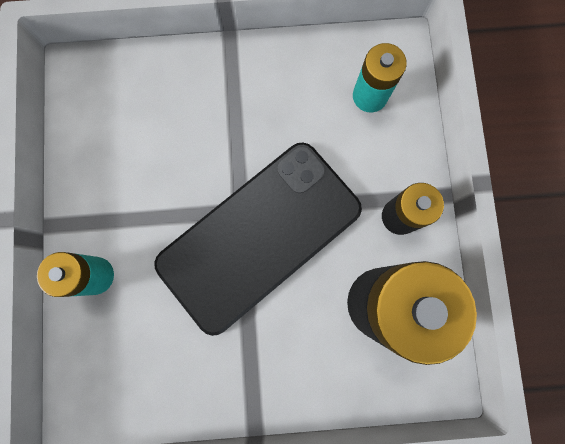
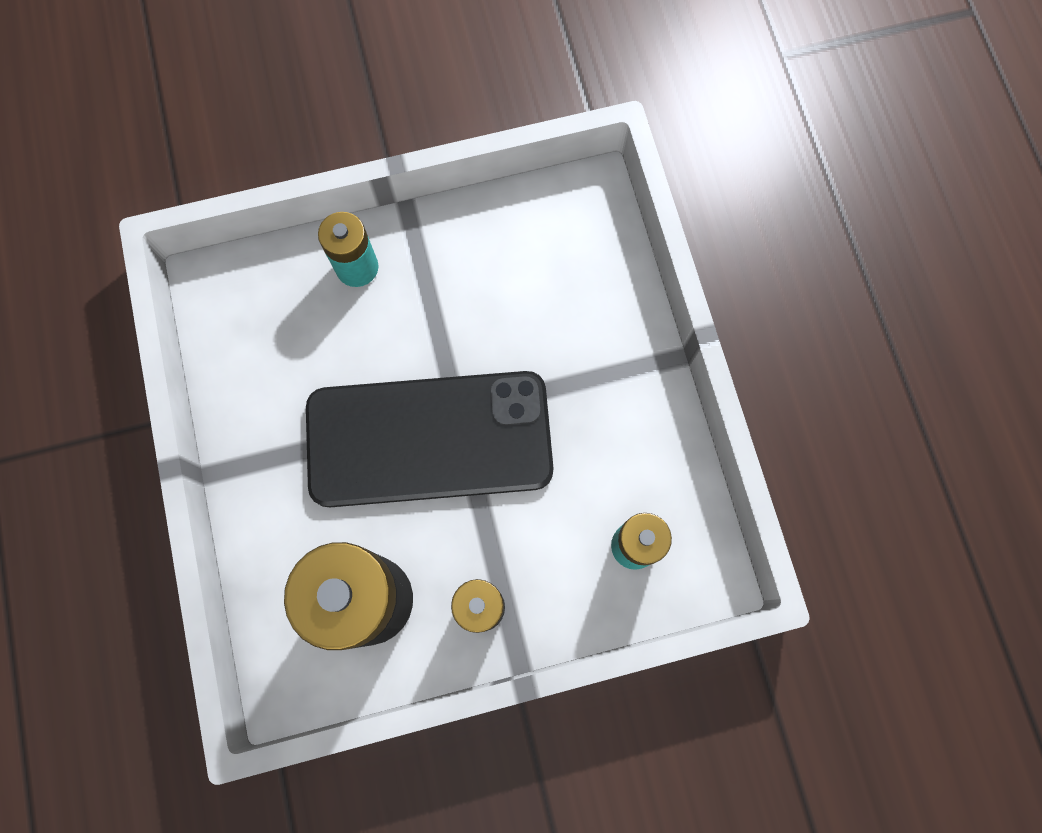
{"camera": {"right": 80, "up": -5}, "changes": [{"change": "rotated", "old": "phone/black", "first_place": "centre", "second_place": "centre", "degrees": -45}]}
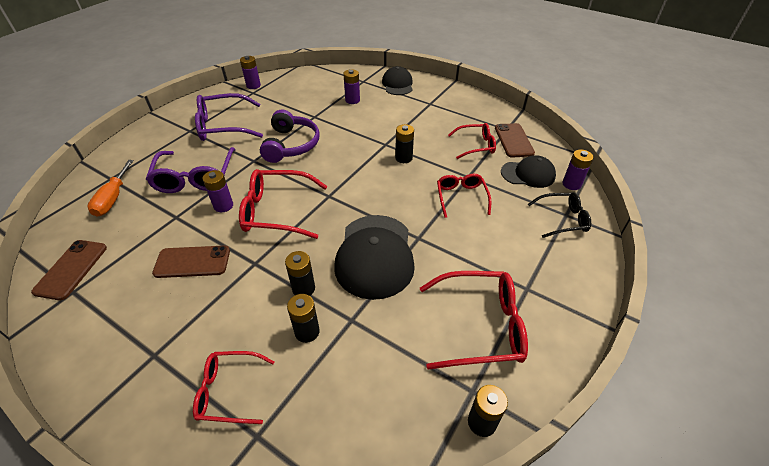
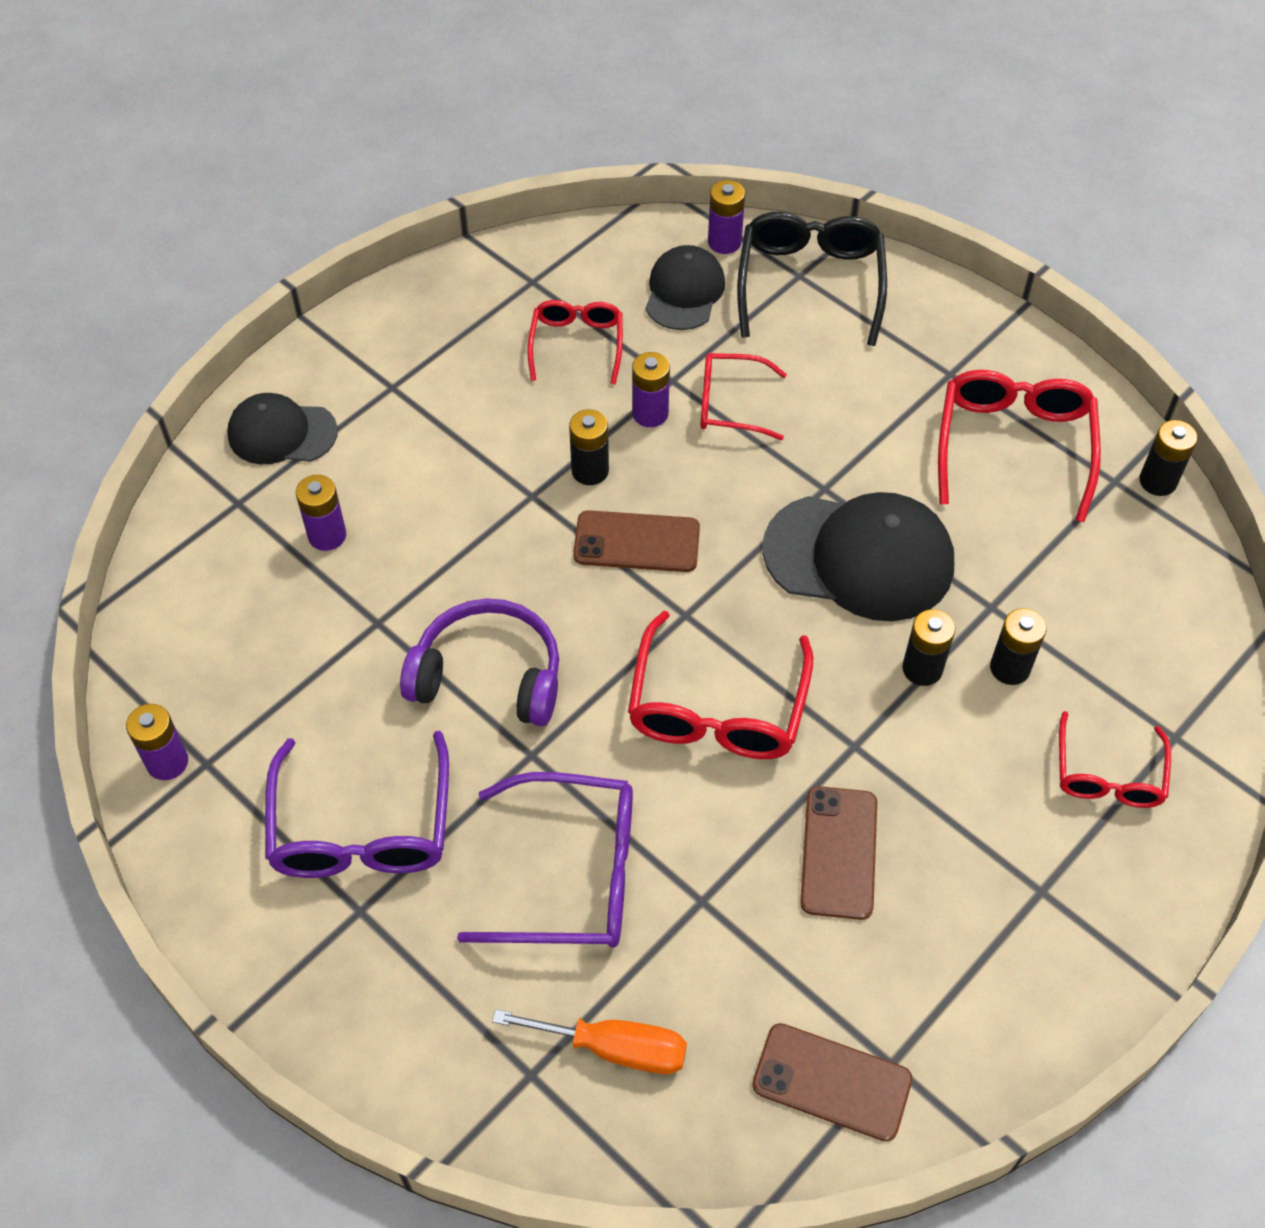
{"camera": {"right": -80, "up": 10}, "changes": [{"change": "shifted", "old": "AA battery/purple (no. 1 from left in the first image)", "new": "AA battery/purple (no. 3 from left)", "first_place": "middle left", "second_place": "top centre"}, {"change": "shifted", "old": "phone/brown (no. 3 from left in the first image)", "new": "phone/brown (no. 1 from left)", "first_place": "top right", "second_place": "centre"}, {"change": "scaled", "old": "spectacles/black", "first_place": "middle right", "second_place": "top centre", "factor": 1.6}]}
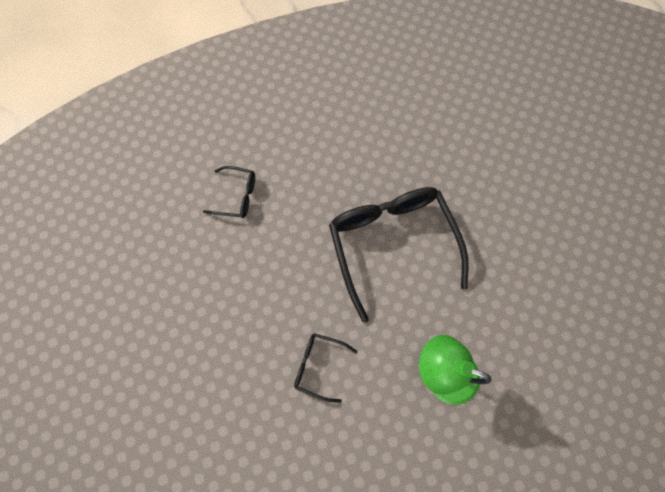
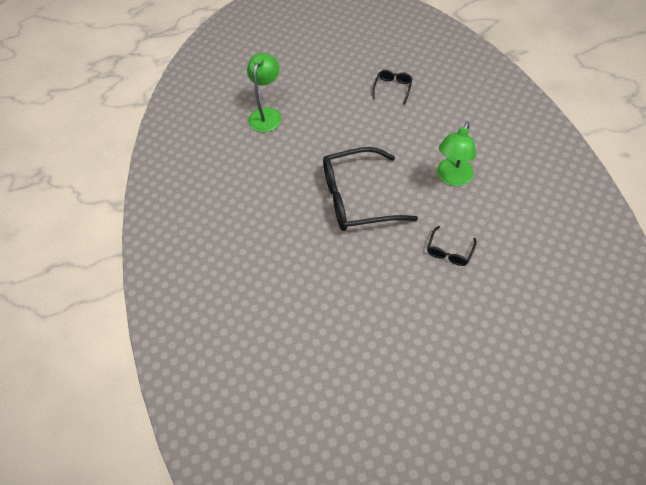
{"camera": {"right": -80, "up": -15}, "changes": [{"change": "new", "new": "desk lamp/emerald (no. 1 from left)", "second_place": "top centre"}, {"change": "shifted", "old": "spectacles/black (no. 1 from left in the first image)", "new": "spectacles/black (no. 2 from left)", "first_place": "centre", "second_place": "top centre"}]}
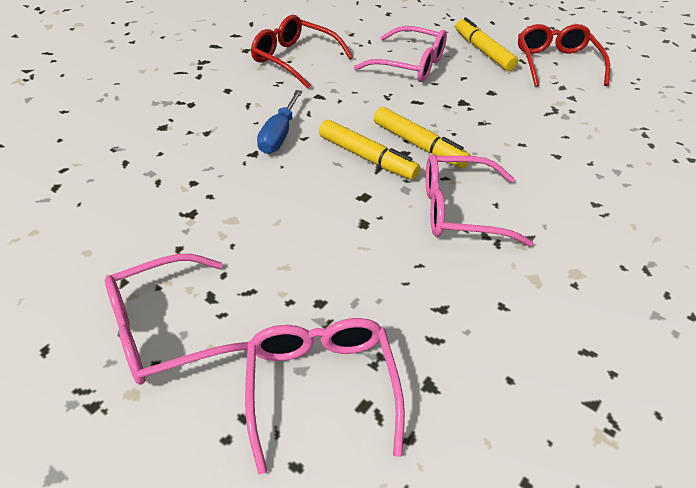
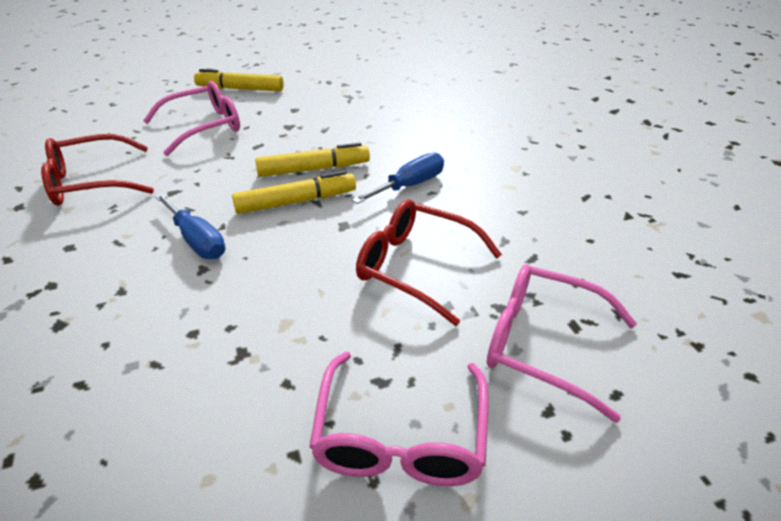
{"camera": {"right": -55, "up": -5}, "changes": [{"change": "shifted", "old": "spectacles/red (no. 2 from left)", "first_place": "top right", "second_place": "centre"}, {"change": "swapped", "old": "spectacles/rose-pink (no. 4 from left)", "new": "hand screwdriver/cobalt (no. 2 from left)", "first_place": "middle right", "second_place": "centre"}]}
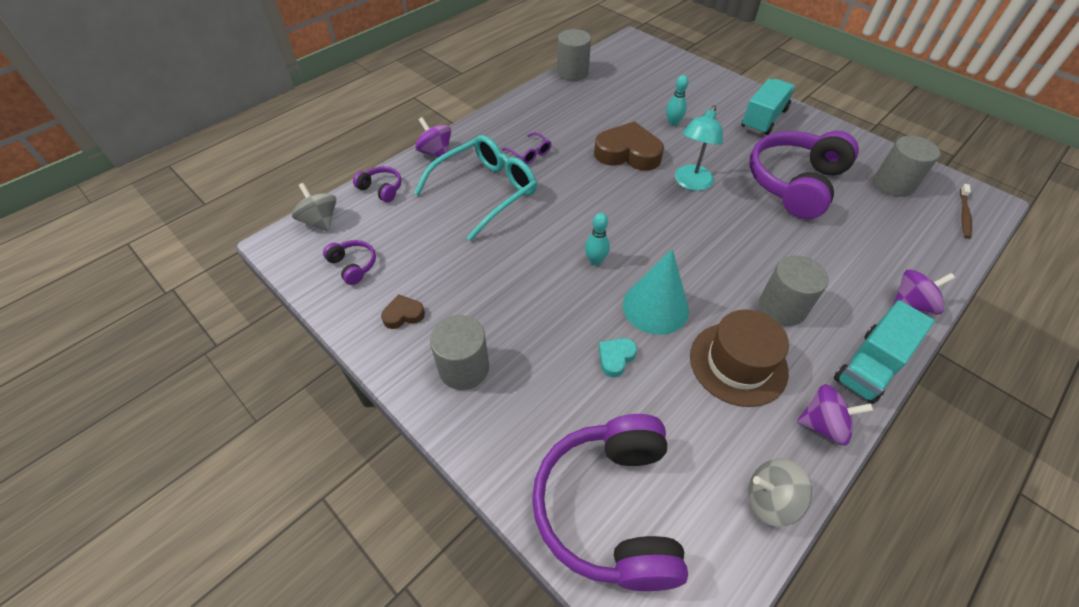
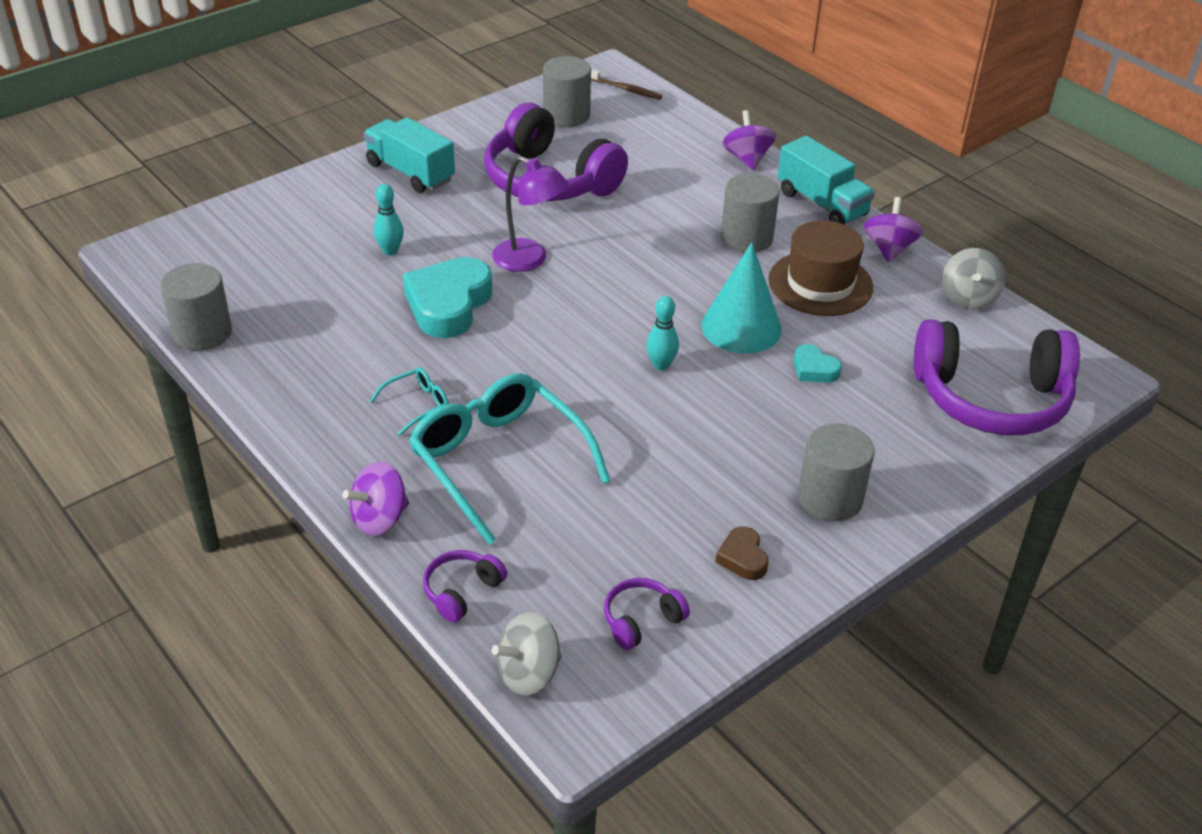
{"camera": {"right": -85, "up": -10}, "changes": [{"change": "repainted", "old": "spectacles/purple", "new": "spectacles/turquoise (no. 1 from left)", "first_place": "top centre", "second_place": "centre"}, {"change": "repainted", "old": "heart shape/brown (no. 2 from left)", "new": "heart shape/turquoise (no. 1 from left)", "first_place": "top centre", "second_place": "centre"}, {"change": "repainted", "old": "desk lamp/turquoise", "new": "desk lamp/purple", "first_place": "top centre", "second_place": "top centre"}]}
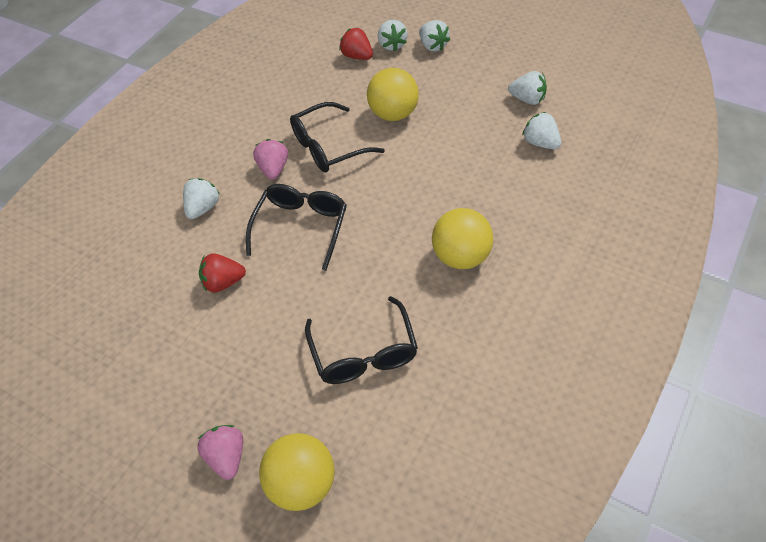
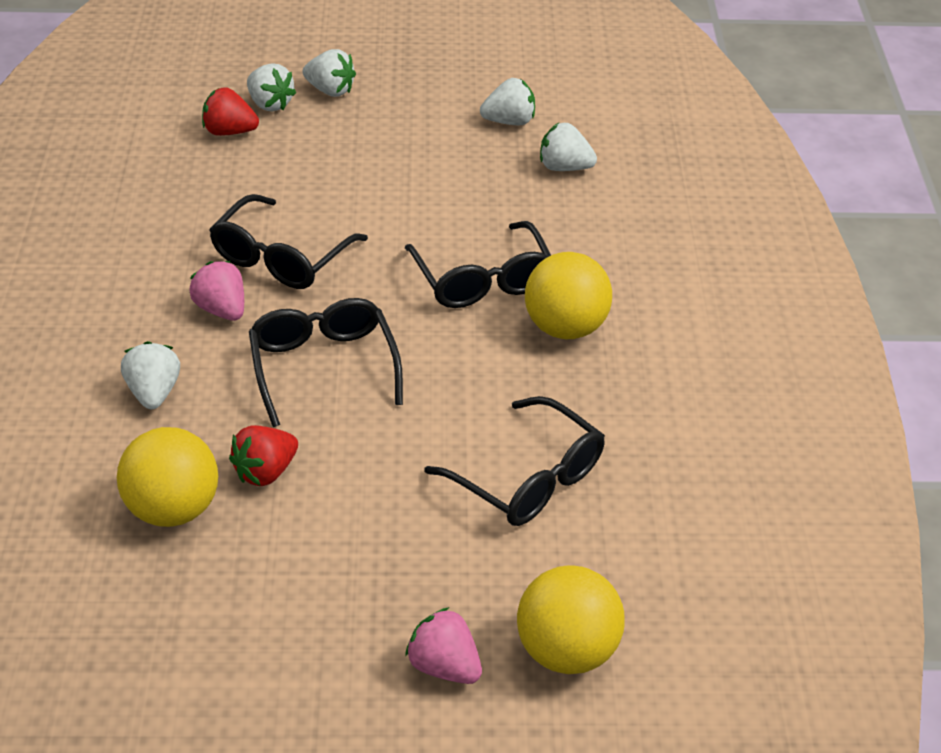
{"camera": {"right": -35, "up": -10}, "changes": [{"change": "new", "new": "spectacles/black (no. 3 from left)", "second_place": "centre"}, {"change": "shifted", "old": "sphere/yellow (no. 2 from left in the first image)", "new": "sphere/yellow (no. 1 from left)", "first_place": "top centre", "second_place": "middle left"}]}
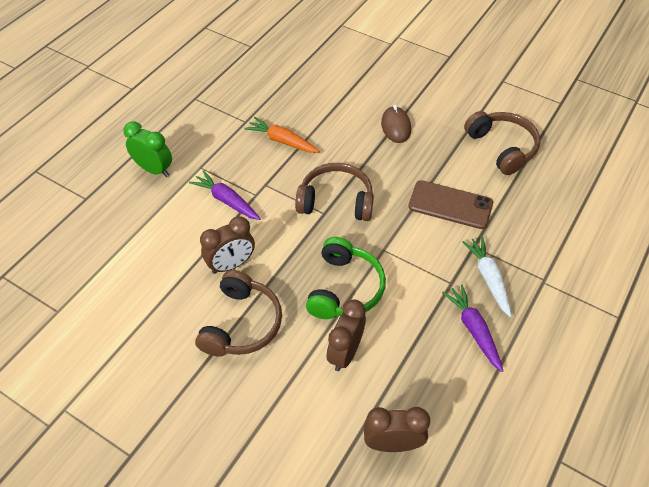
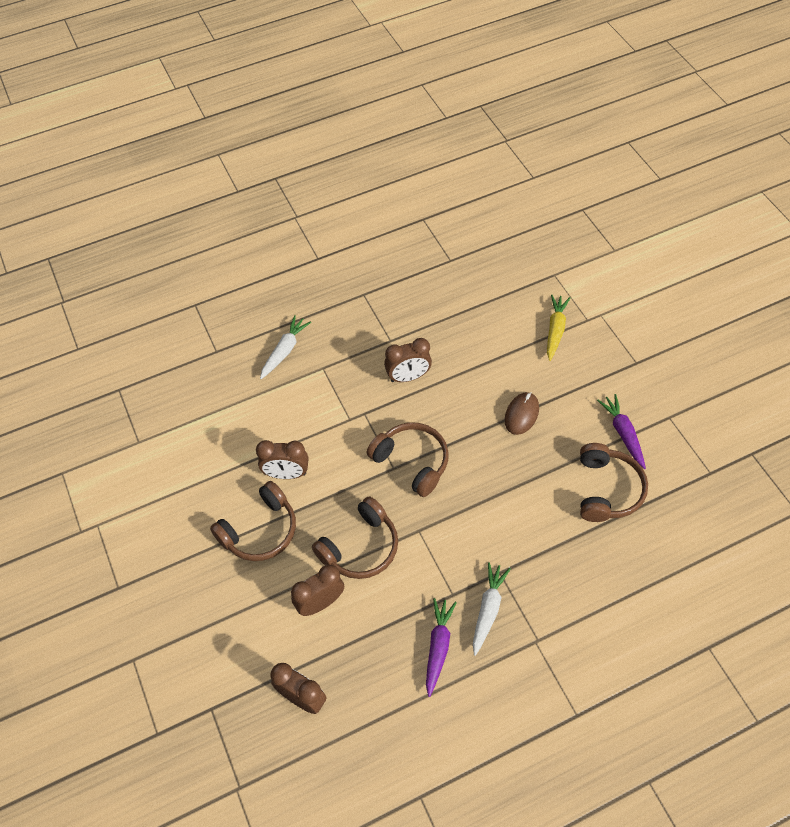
{"camera": {"right": 35, "up": 5}, "changes": [{"change": "gone", "old": "phone/brown", "first_place": "middle right"}, {"change": "new", "new": "root vegetable/yellow", "second_place": "middle right"}, {"change": "shifted", "old": "root vegetable/purple (no. 1 from left in the first image)", "new": "root vegetable/purple (no. 2 from left)", "first_place": "centre", "second_place": "middle right"}, {"change": "swapped", "old": "alarm clock/emerald", "new": "root vegetable/snow-white (no. 1 from left)", "first_place": "top left", "second_place": "centre"}, {"change": "swapped", "old": "root vegetable/bright orange", "new": "alarm clock/brown (no. 4 from left)", "first_place": "top centre", "second_place": "centre"}, {"change": "repainted", "old": "headphones/emerald", "new": "headphones/brown (no. 2 from left)", "first_place": "centre", "second_place": "centre"}]}
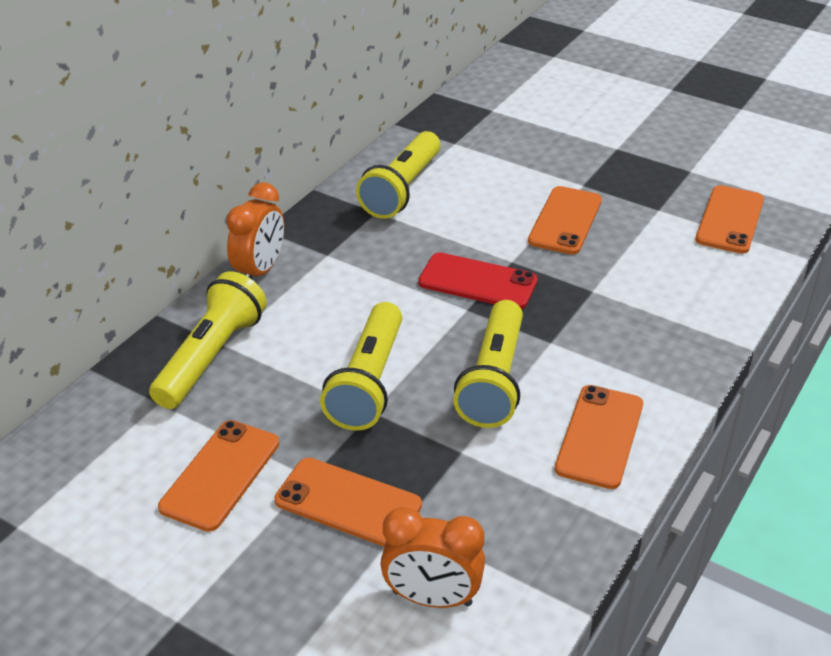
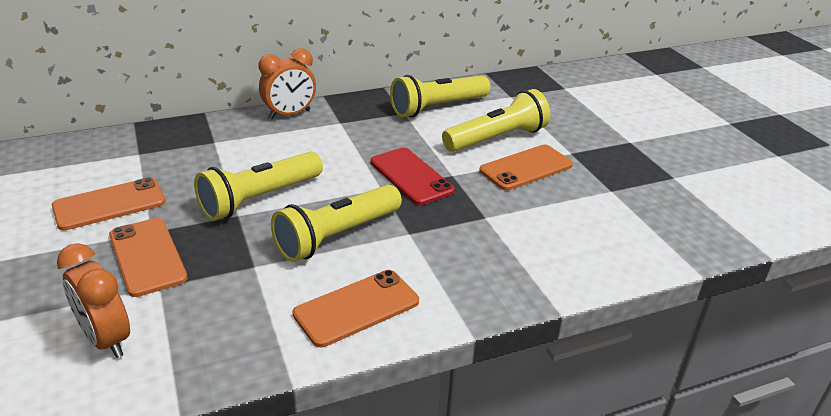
{"camera": {"right": 35, "up": -5}, "changes": [{"change": "gone", "old": "phone/bright orange (no. 5 from left)", "first_place": "middle right"}, {"change": "shifted", "old": "pocket torch/yellow (no. 1 from left in the first image)", "new": "pocket torch/yellow (no. 4 from left)", "first_place": "middle left", "second_place": "top centre"}]}
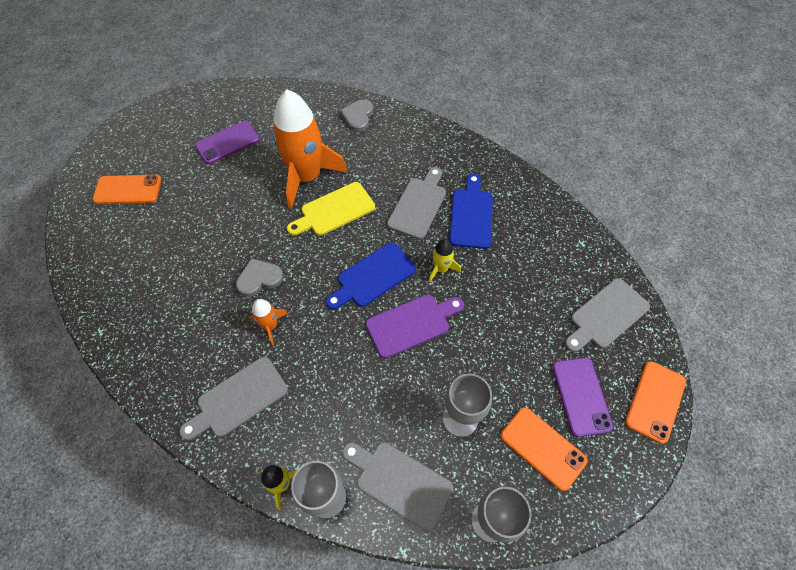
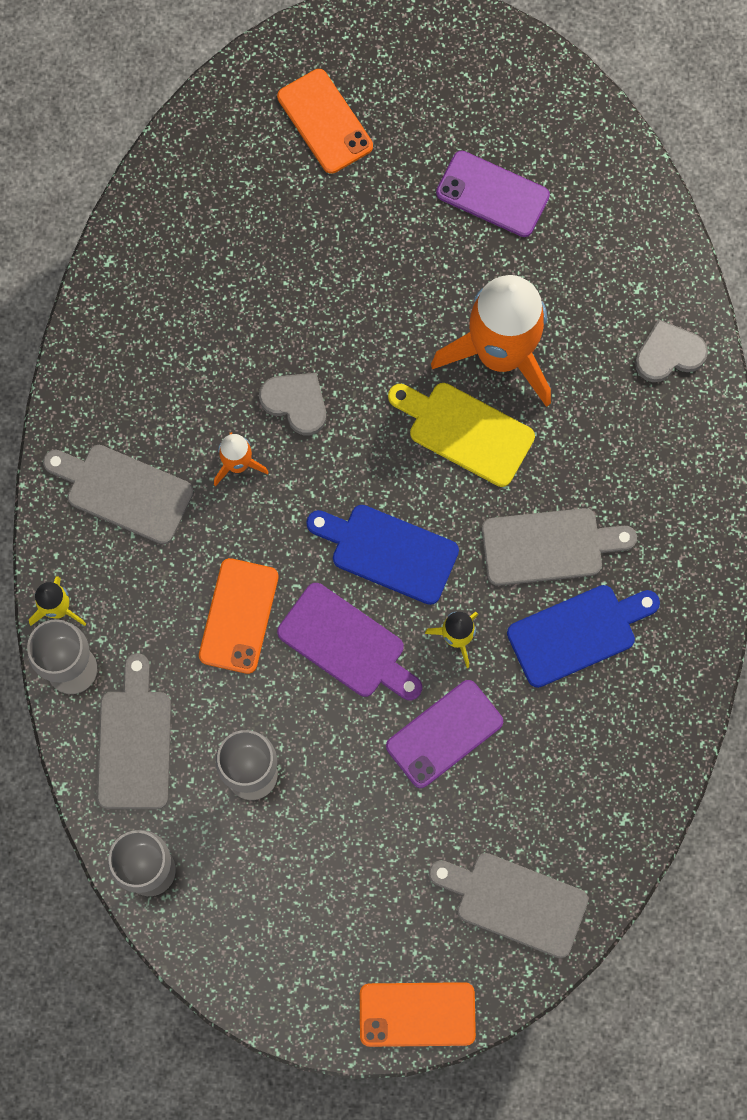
{"camera": {"right": 60, "up": 15}, "changes": [{"change": "shifted", "old": "phone/bright orange (no. 2 from left in the first image)", "new": "phone/bright orange (no. 1 from left)", "first_place": "bottom right", "second_place": "middle left"}, {"change": "shifted", "old": "phone/purple (no. 2 from left in the first image)", "new": "phone/purple (no. 1 from left)", "first_place": "bottom right", "second_place": "centre"}]}
